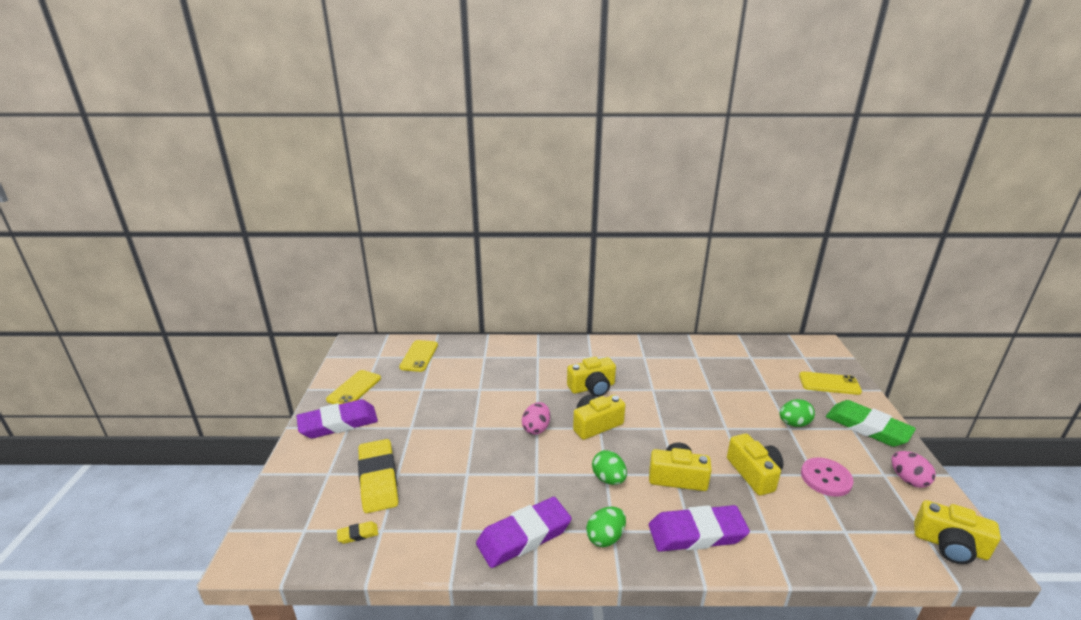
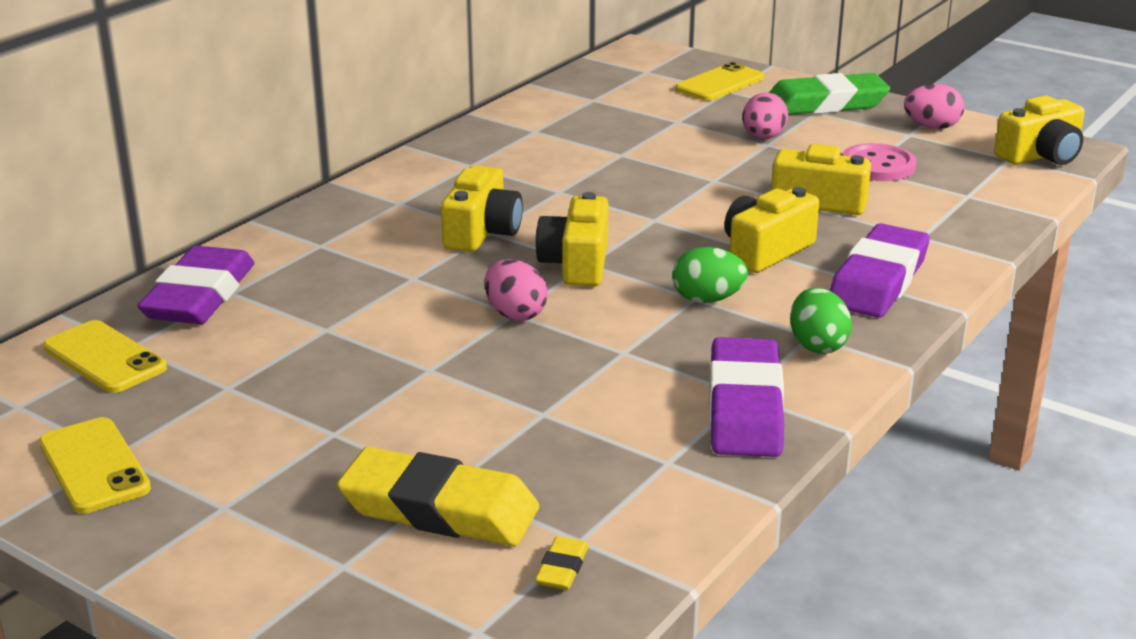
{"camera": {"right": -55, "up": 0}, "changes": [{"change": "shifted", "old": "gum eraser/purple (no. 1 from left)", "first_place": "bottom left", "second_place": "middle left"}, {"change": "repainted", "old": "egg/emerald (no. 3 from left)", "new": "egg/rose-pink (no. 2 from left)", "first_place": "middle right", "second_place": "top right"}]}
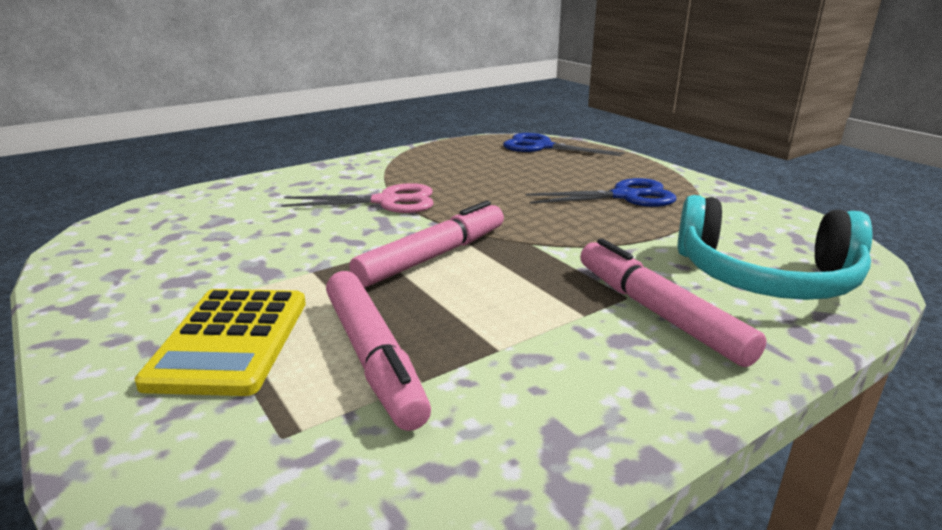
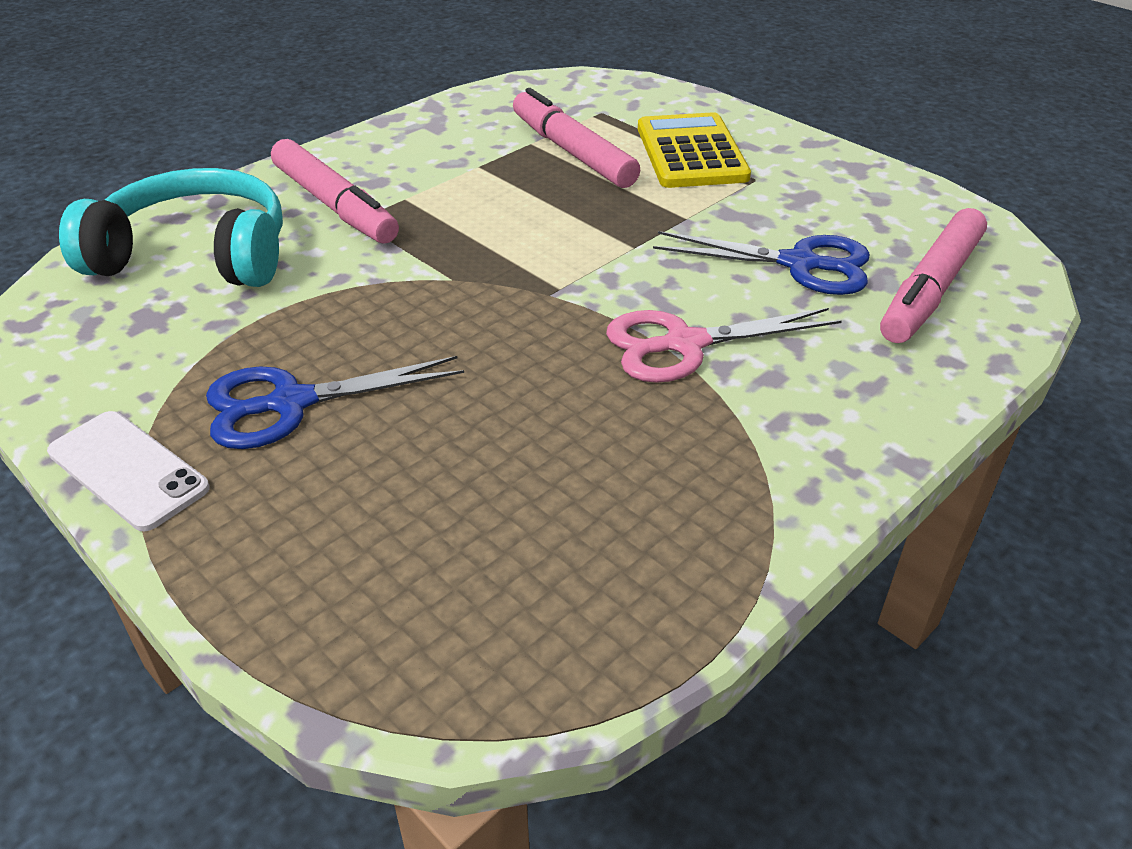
{"camera": {"right": 170, "up": 15}, "changes": [{"change": "new", "new": "phone/snow-white", "second_place": "middle left"}, {"change": "shifted", "old": "marker pen/rose-pink (no. 2 from left in the first image)", "new": "marker pen/rose-pink (no. 3 from left)", "first_place": "centre", "second_place": "top right"}, {"change": "shifted", "old": "pair of scissors/cobalt (no. 1 from left in the first image)", "new": "pair of scissors/cobalt (no. 2 from left)", "first_place": "top centre", "second_place": "top right"}]}
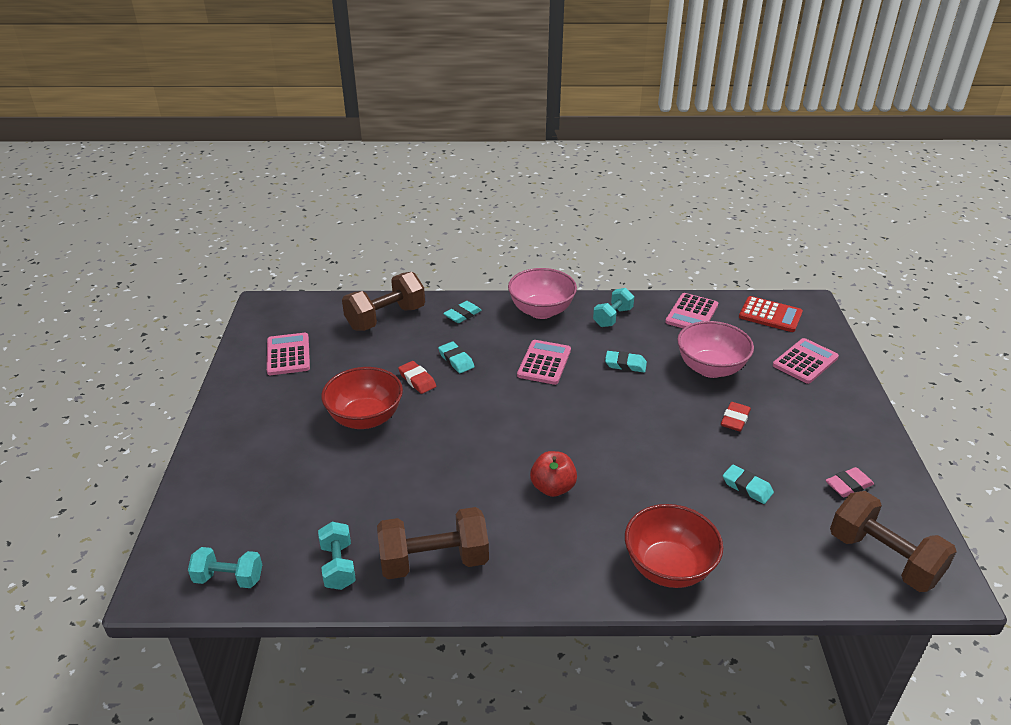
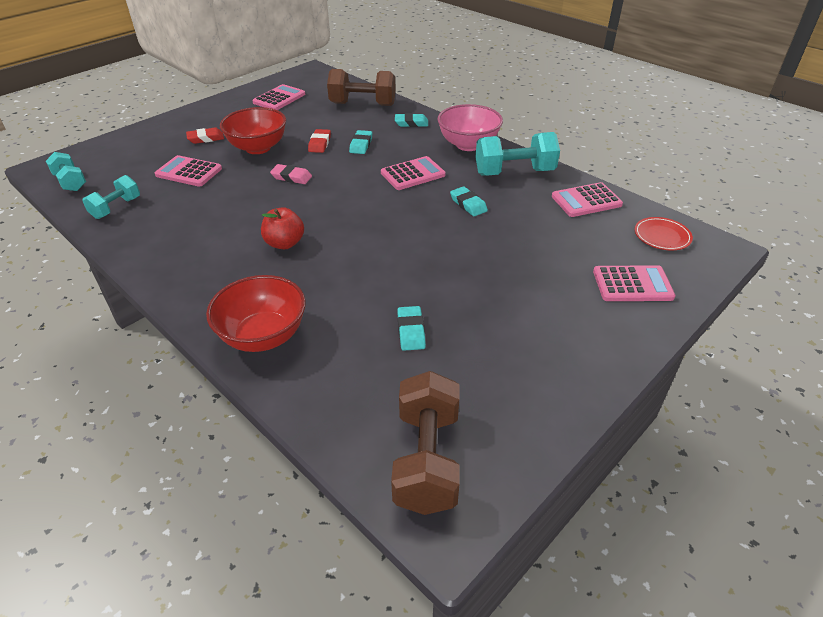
{"camera": {"right": 45, "up": 5}, "changes": [{"change": "gone", "old": "free weight/brown (no. 2 from left)", "first_place": "bottom centre"}, {"change": "gone", "old": "deep dish/rose-pink (no. 2 from left)", "first_place": "middle right"}, {"change": "new", "new": "calculator/rose-pink (no. 1 from left)", "second_place": "top left"}, {"change": "shifted", "old": "gum eraser/red (no. 2 from left in the first image)", "new": "gum eraser/red (no. 1 from left)", "first_place": "middle right", "second_place": "top left"}, {"change": "shifted", "old": "gum eraser/rose-pink", "first_place": "middle right", "second_place": "top centre"}, {"change": "swapped", "old": "calculator/red", "new": "flat dish/red", "first_place": "middle right", "second_place": "middle right"}, {"change": "scaled", "old": "free weight/turquoise (no. 3 from left)", "first_place": "centre", "second_place": "top centre", "factor": 1.66}]}
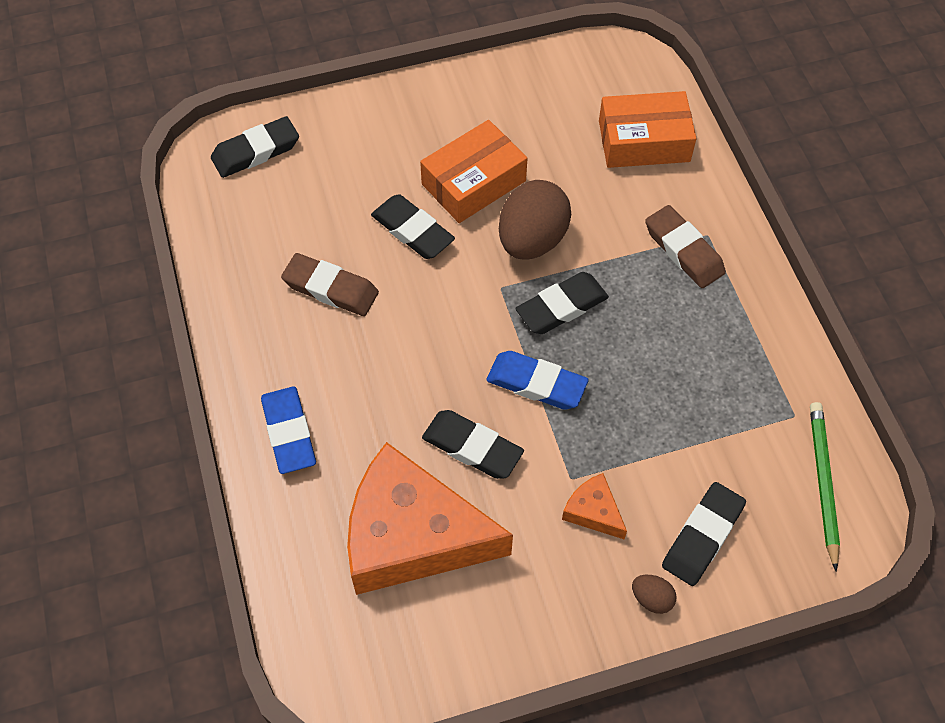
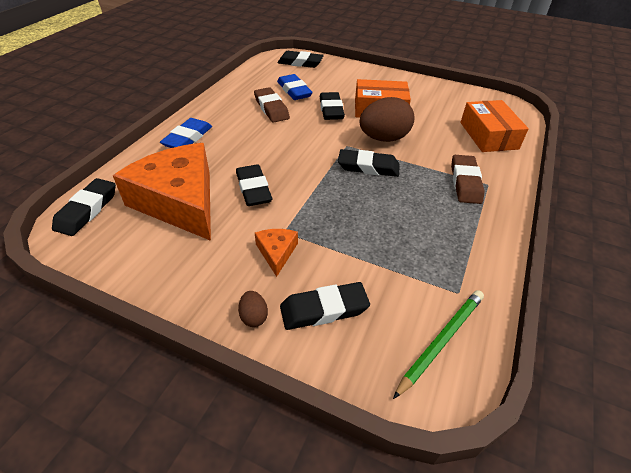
{"camera": {"right": 40, "up": -15}, "changes": [{"change": "new", "new": "gum eraser/black (no. 1 from left)", "second_place": "middle left"}, {"change": "shifted", "old": "gum eraser/cobalt (no. 2 from left)", "first_place": "centre", "second_place": "top centre"}, {"change": "rotated", "old": "box/bright orange (no. 2 from left)", "first_place": "top right", "second_place": "top right", "degrees": 45}]}
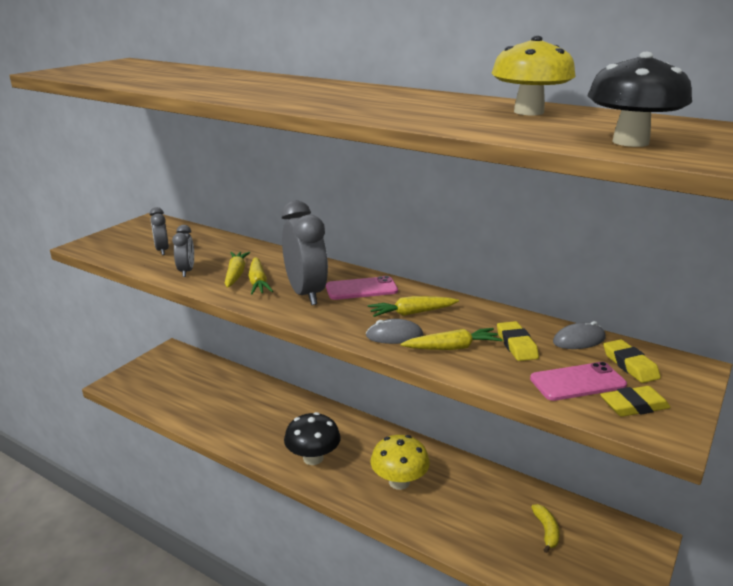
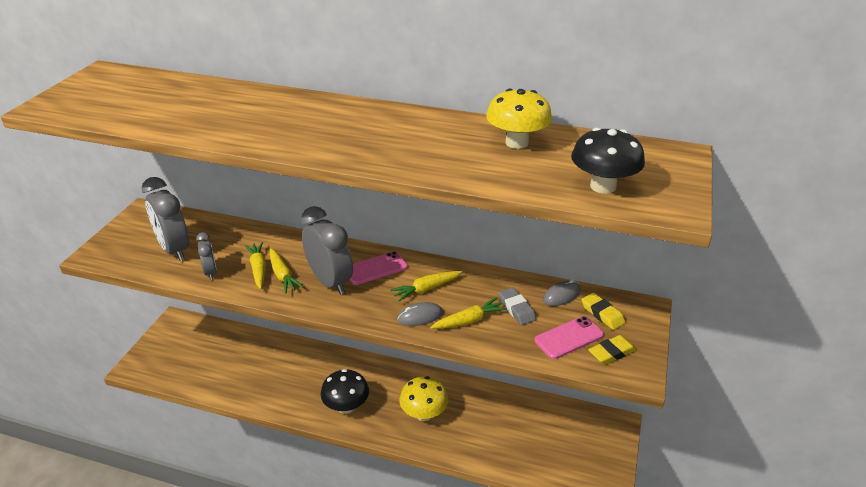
{"camera": {"right": -15, "up": 10}, "changes": [{"change": "gone", "old": "banana fruit/yellow", "first_place": "bottom right"}, {"change": "repainted", "old": "gum eraser/yellow (no. 1 from left)", "new": "gum eraser/grey", "first_place": "middle right", "second_place": "centre"}, {"change": "scaled", "old": "alarm clock/grey (no. 1 from left)", "first_place": "middle left", "second_place": "middle left", "factor": 1.86}]}
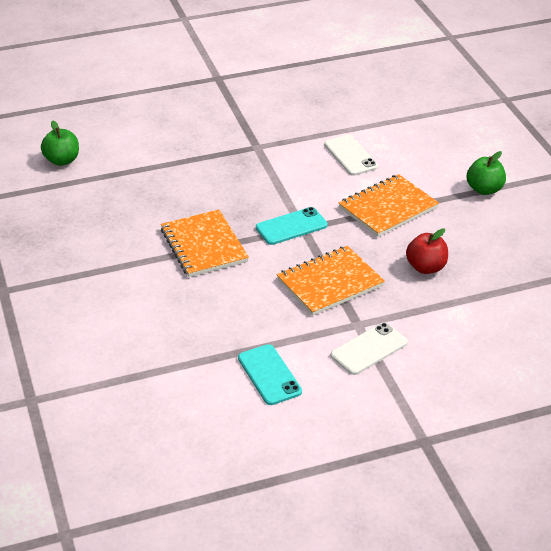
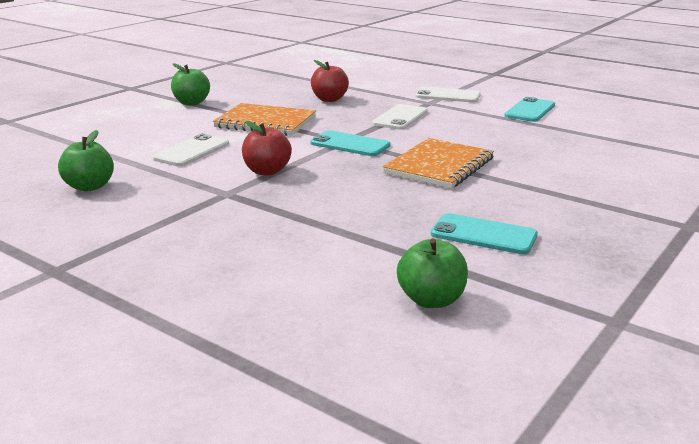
{"camera": {"right": -125, "up": -15}, "changes": [{"change": "new", "new": "toy apple/emerald (no. 1 from left)", "second_place": "middle left"}, {"change": "new", "new": "toy apple/red (no. 1 from left)", "second_place": "centre"}, {"change": "new", "new": "phone/turquoise (no. 2 from left)", "second_place": "middle right"}, {"change": "swapped", "old": "notepad/bright orange (no. 2 from left)", "new": "phone/snow-white (no. 2 from left)", "first_place": "centre", "second_place": "top centre"}]}
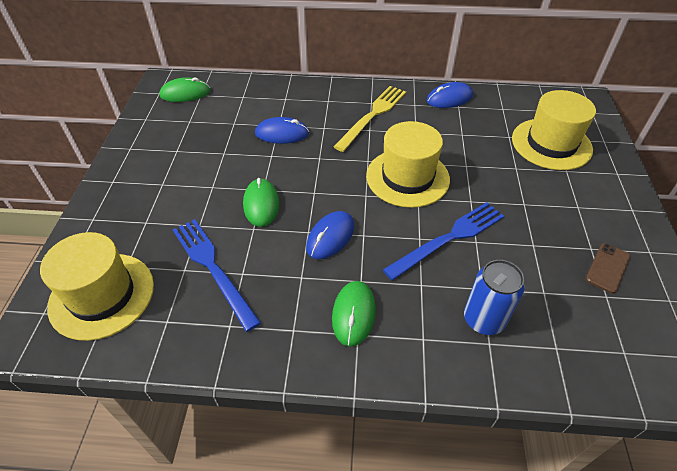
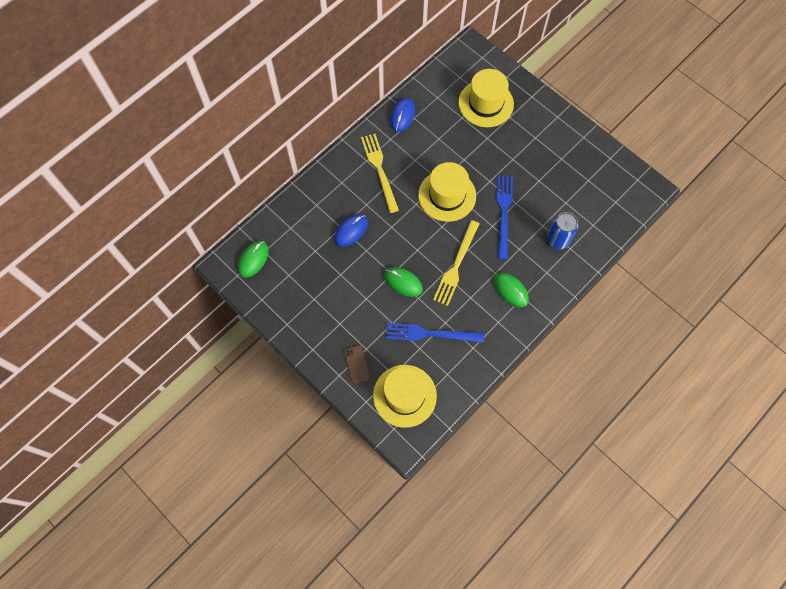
{"camera": {"right": -50, "up": 20}, "changes": [{"change": "shifted", "old": "phone/brown", "first_place": "middle right", "second_place": "centre"}, {"change": "swapped", "old": "PC mouse/cobalt (no. 2 from left)", "new": "table fork/yellow (no. 2 from left)", "first_place": "centre", "second_place": "centre"}]}
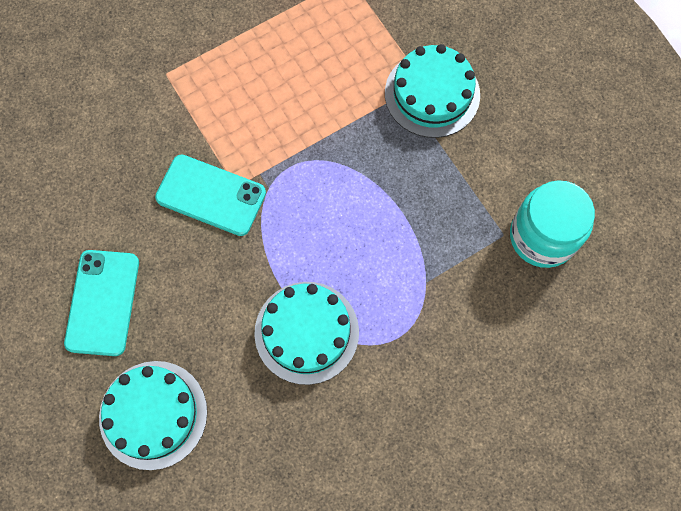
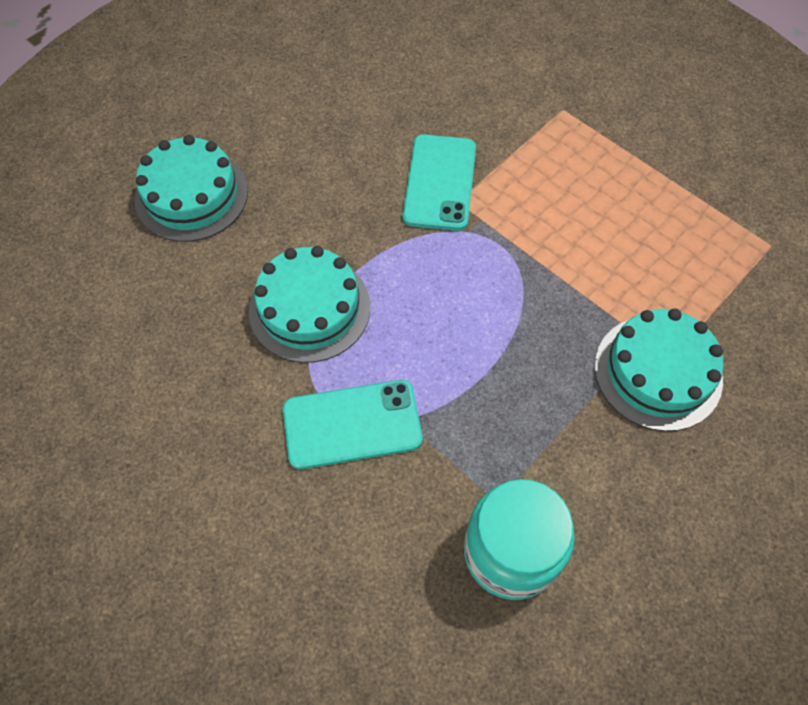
{"camera": {"right": 75, "up": -10}, "changes": [{"change": "shifted", "old": "phone/turquoise (no. 1 from left)", "first_place": "middle left", "second_place": "centre"}]}
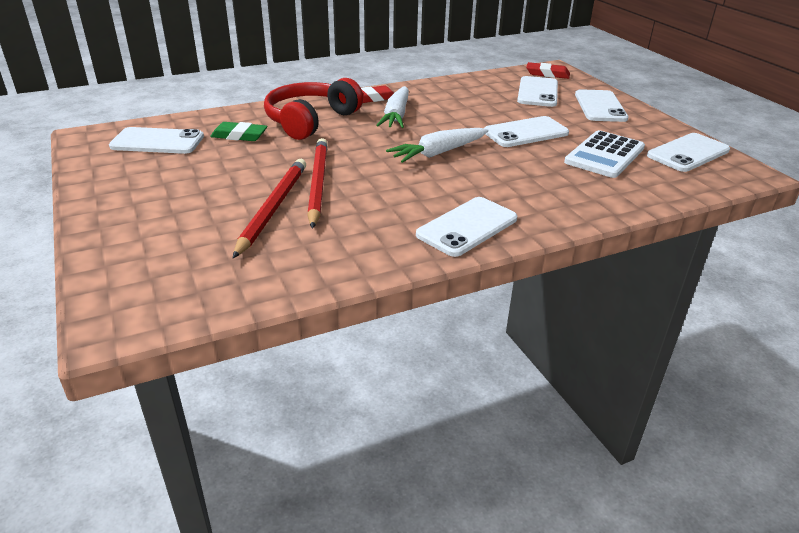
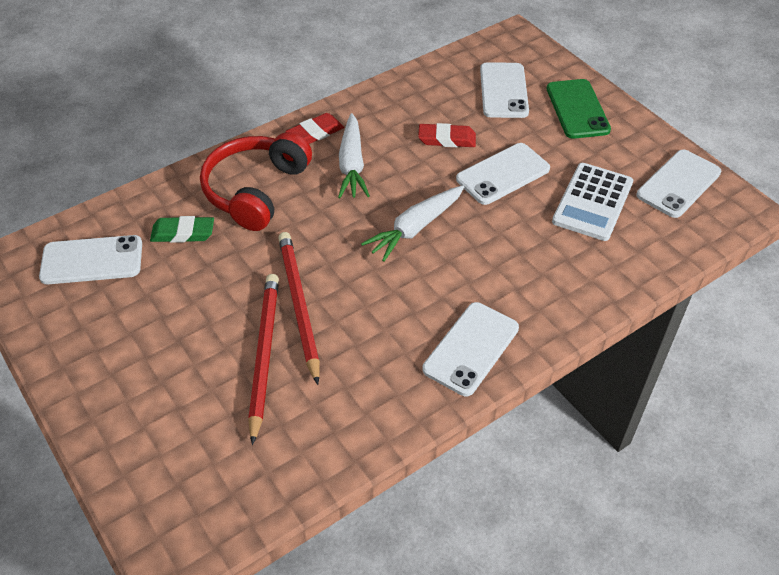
{"camera": {"right": -10, "up": 15}, "changes": [{"change": "shifted", "old": "gum eraser/red (no. 2 from left)", "first_place": "top right", "second_place": "top centre"}, {"change": "repainted", "old": "phone/snow-white (no. 5 from left)", "new": "phone/emerald", "first_place": "top right", "second_place": "top right"}]}
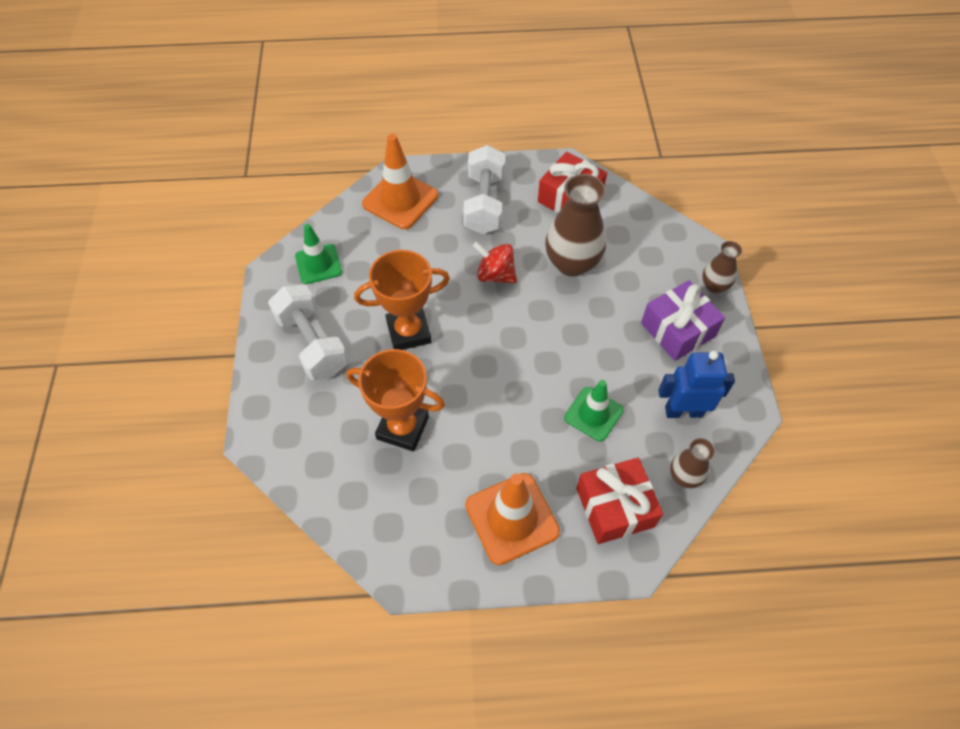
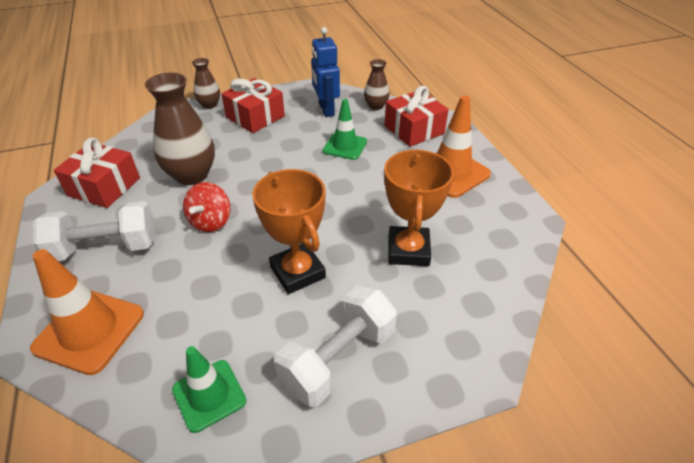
{"camera": {"right": -105, "up": -15}, "changes": [{"change": "repainted", "old": "gift/purple", "new": "gift/red (no. 2 from left)", "first_place": "middle right", "second_place": "top centre"}]}
